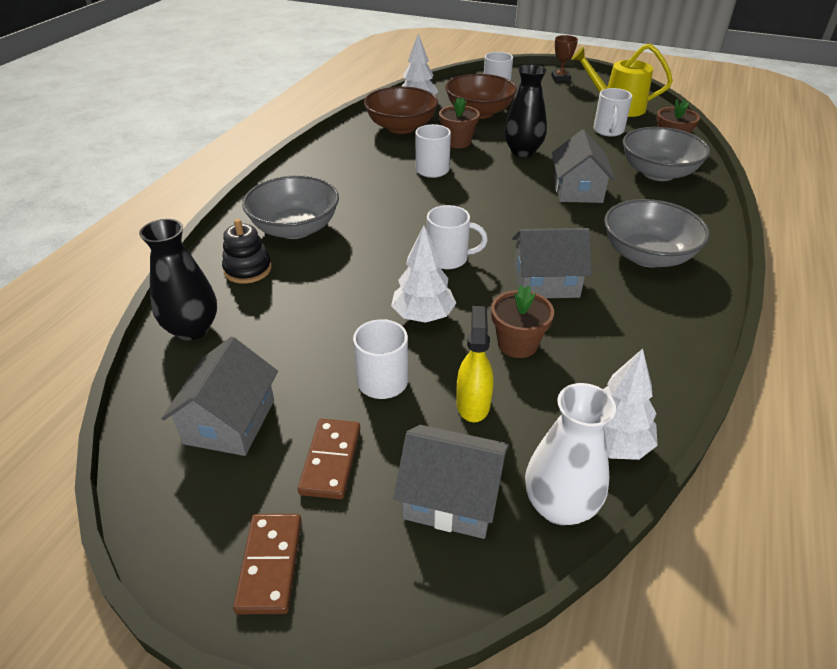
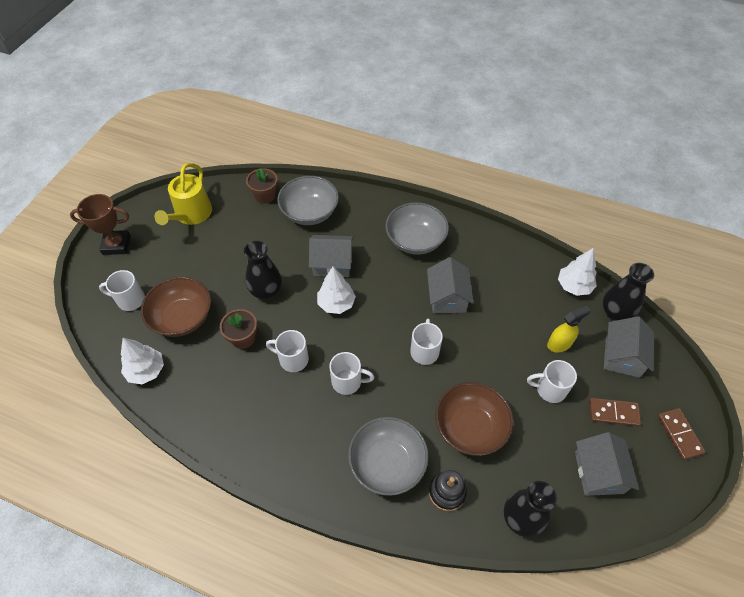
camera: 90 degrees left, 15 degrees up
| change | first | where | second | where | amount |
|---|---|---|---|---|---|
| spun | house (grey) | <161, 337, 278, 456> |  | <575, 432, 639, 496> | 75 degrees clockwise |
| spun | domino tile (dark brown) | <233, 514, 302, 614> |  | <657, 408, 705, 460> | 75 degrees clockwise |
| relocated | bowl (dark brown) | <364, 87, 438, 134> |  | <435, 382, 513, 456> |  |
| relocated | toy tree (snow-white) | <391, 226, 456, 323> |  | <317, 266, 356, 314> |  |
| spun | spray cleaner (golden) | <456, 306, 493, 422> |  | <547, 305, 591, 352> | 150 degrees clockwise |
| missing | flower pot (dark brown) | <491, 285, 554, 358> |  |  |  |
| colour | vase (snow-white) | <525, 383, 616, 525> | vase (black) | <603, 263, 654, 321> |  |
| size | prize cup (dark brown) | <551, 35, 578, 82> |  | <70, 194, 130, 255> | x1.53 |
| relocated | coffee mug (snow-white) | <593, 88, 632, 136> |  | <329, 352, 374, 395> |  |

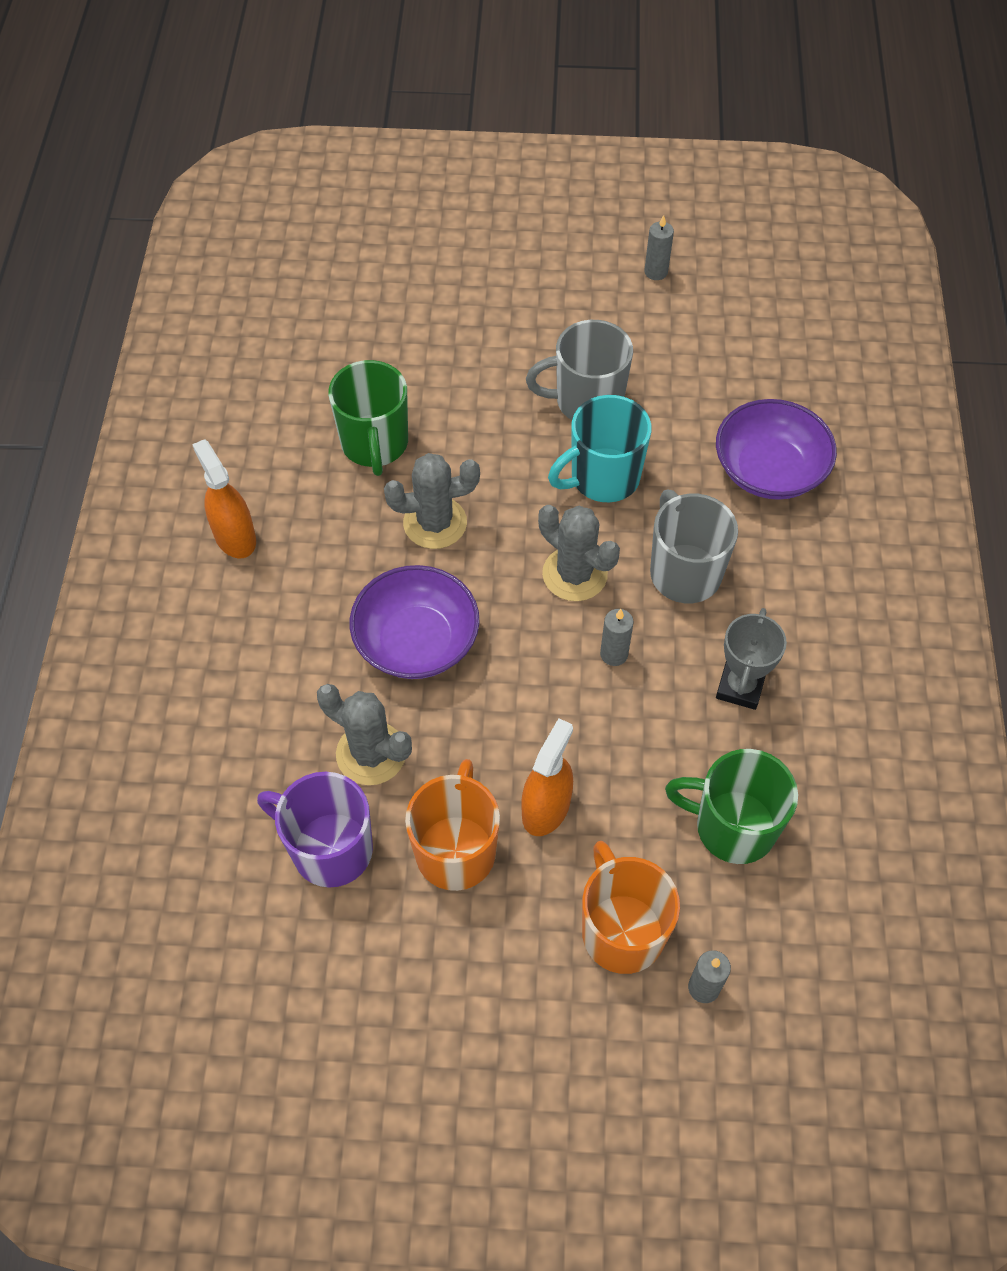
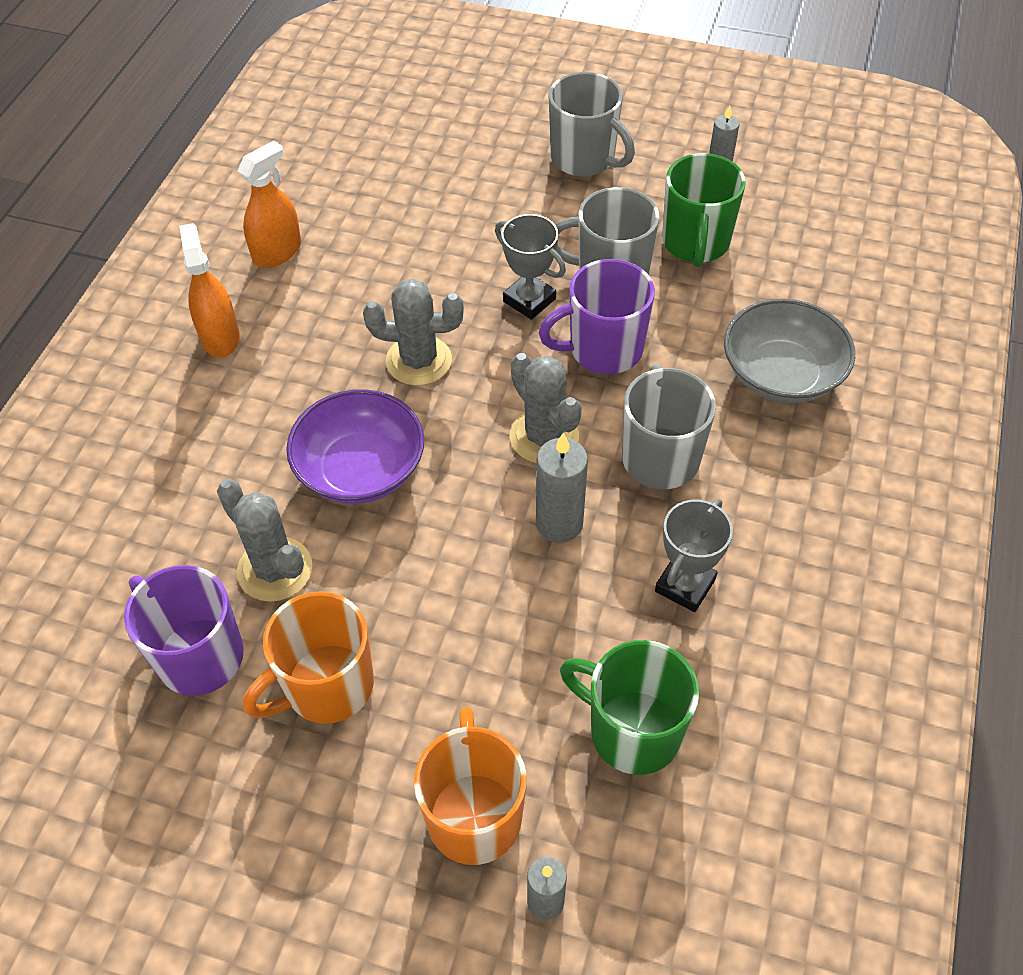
camera: 15 degrees right, 5 degrees down
| change | first | where | second | where | amount |
|---|---|---|---|---|---|
| relocated | coffee mug (green) | <328, 360, 408, 476> |  | <662, 153, 746, 267> |  |
| spun | coffee mug (orange) | <405, 759, 500, 891> |  | <243, 591, 374, 724> | 150 degrees counterclockwise |
| relocated | spray cleaner (orange) | <521, 718, 573, 836> |  | <238, 141, 301, 268> |  |
| colour | coffee mug (turquoise) | <548, 395, 652, 502> | coffee mug (purple) | <539, 259, 655, 374> |  |
| size | wax candle (grey) | <600, 609, 634, 666> |  | <536, 432, 588, 543> | x1.55 |
| colour | bowl (purple) | <716, 399, 837, 500> | bowl (grey) | <724, 299, 855, 403> |  |
| appeared |  |  | prize cup (grey) | <495, 214, 566, 320> |  |
| appeared |  |  | coffee mug (grey) | <548, 72, 635, 177> |  |

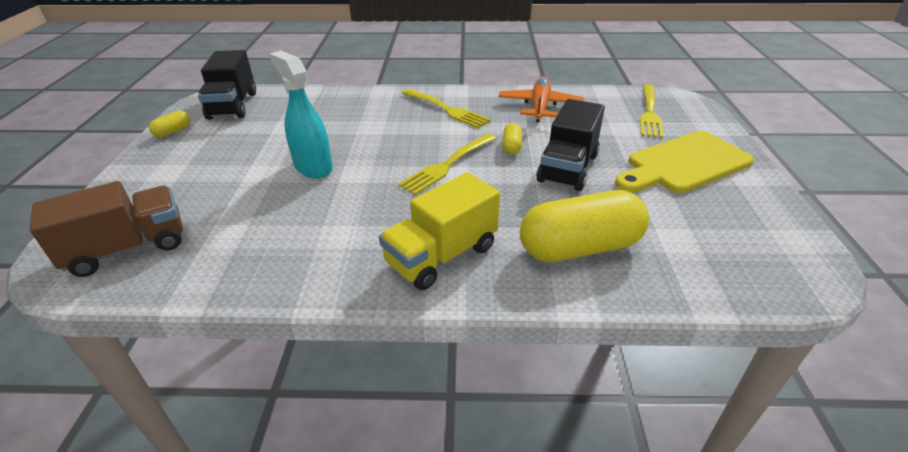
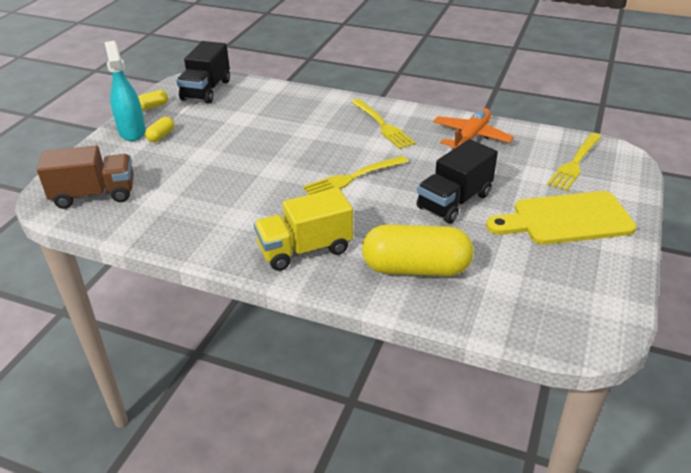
camera: 20 degrees right, 0 degrees up
| change | first | where | second | where | amount |
|---|---|---|---|---|---|
| relocated | spray cleaner (turquoise) | <270, 51, 333, 179> |  | <105, 41, 146, 141> |  |
| relocated | pill shape (golden) | <502, 123, 522, 154> |  | <145, 117, 174, 142> |  |

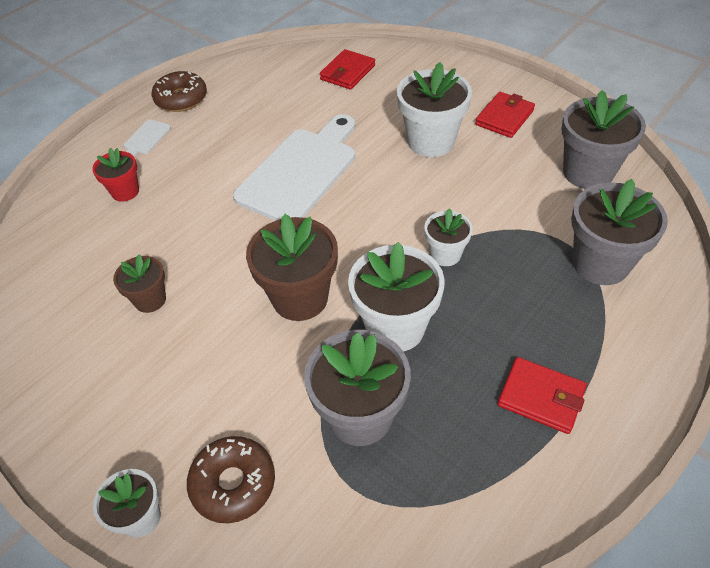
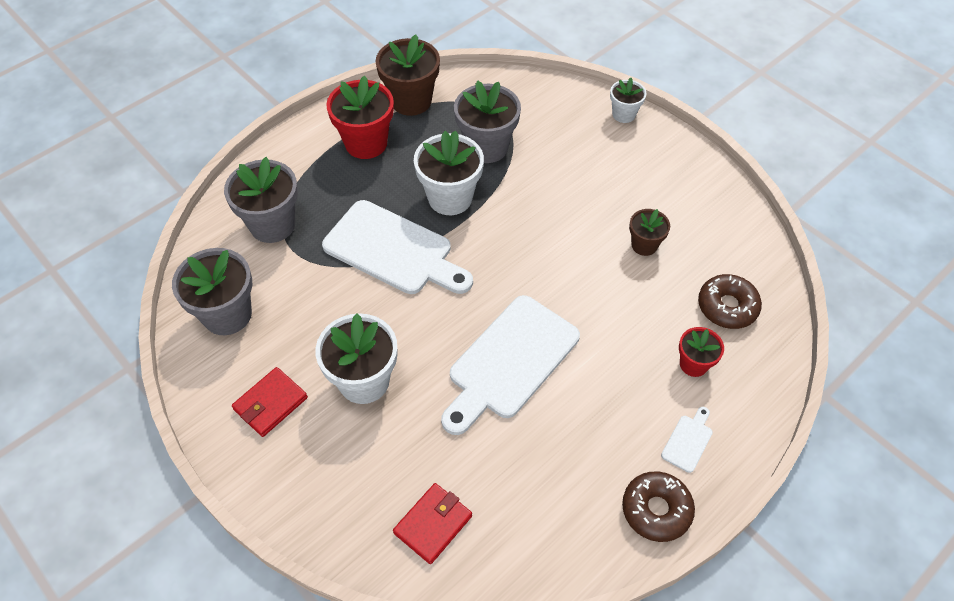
camera: 175 degrees left, 5 degrees up
| change | first | where | second | where | amount |
|---|---|---|---|---|---|
| relocated | glazed donut (dark brown) | <187, 436, 275, 523> |  | <698, 274, 762, 329> |  |
| relocated | flower pot (dark brown) | <246, 214, 338, 321> |  | <376, 34, 440, 116> |  |
| exchanged | flower pot (snow-white) | <425, 208, 473, 266> | cutting board (snow-white) | <322, 200, 473, 294> |  |
| exchanged | card wallet (scarlet) | <498, 357, 587, 434> | flower pot (scarlet) | <326, 75, 394, 159> |  |

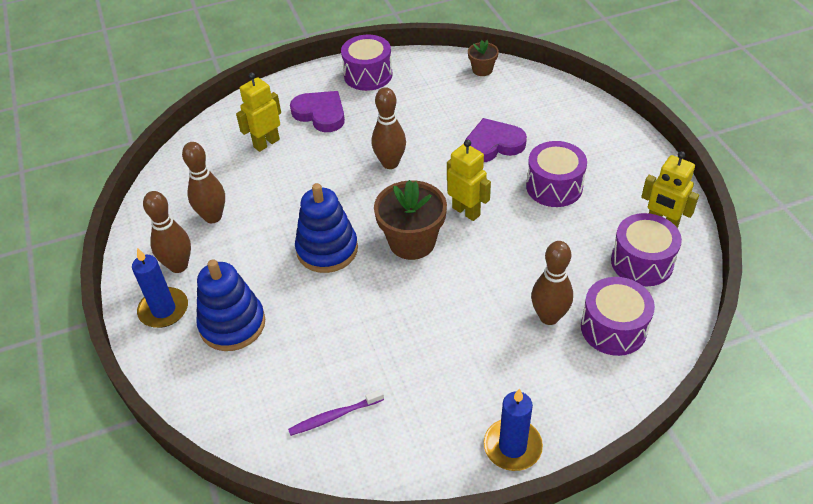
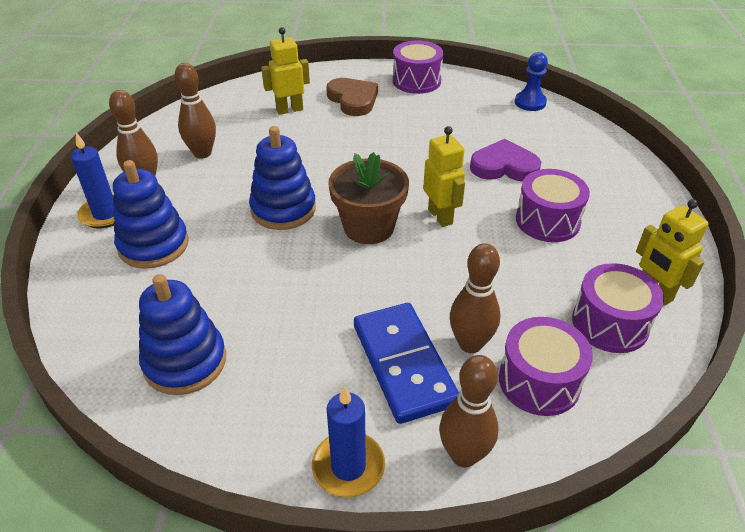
camera: 20 degrees right, 5 degrees down
| change | first | where | second | where | amount |
|---|---|---|---|---|---|
| exchanged | toothbrush (purple) | <288, 389, 384, 436> | ring stacker (blue) | <139, 274, 226, 395> |  |
| colour | heart shape (purple) | <290, 91, 345, 132> | heart shape (dark brown) | <326, 78, 378, 116> |  |
| relocated | skittle (dark brown) | <372, 87, 406, 169> |  | <439, 355, 499, 467> |  |
| exchanged | flower pot (dark brown) | <468, 40, 499, 76> | game pawn (blue) | <515, 52, 548, 111> |  |
| appeared |  |  | domino tile (blue) | <354, 303, 459, 424> |  |

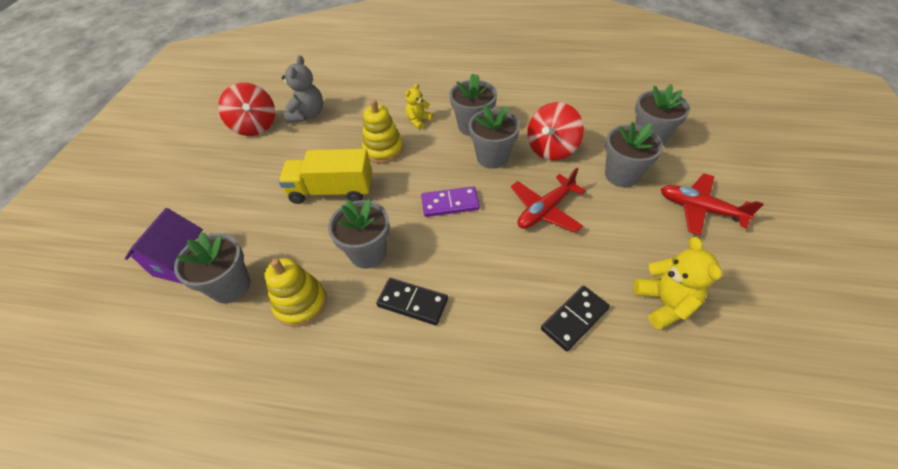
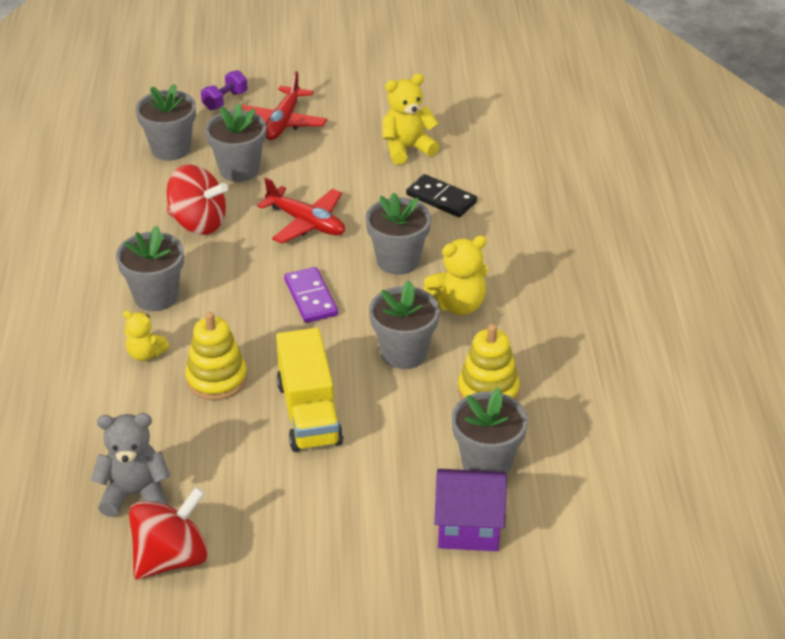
camera: 105 degrees left, 10 degrees down
| change | first | where | second | where | amount |
|---|---|---|---|---|---|
| exchanged | domino tile (black) | <376, 278, 448, 325> | stuffed bear (golden) | <423, 235, 488, 315> |  |
| relocated | flower pot (grey) | <469, 105, 520, 169> |  | <365, 192, 431, 275> |  |
| appeared |  |  | free weight (purple) | <201, 70, 248, 110> |  |

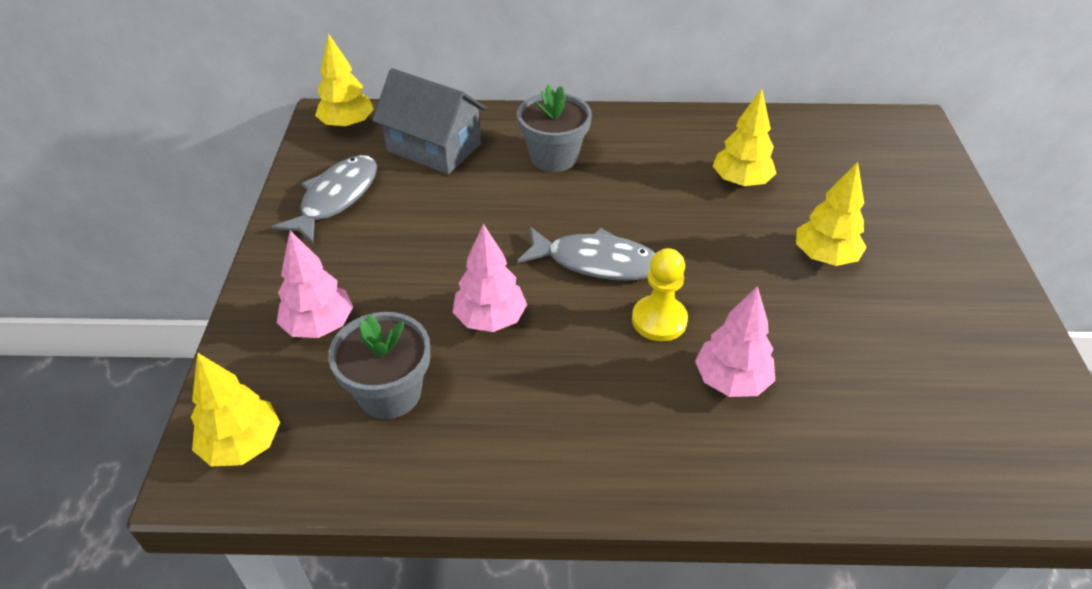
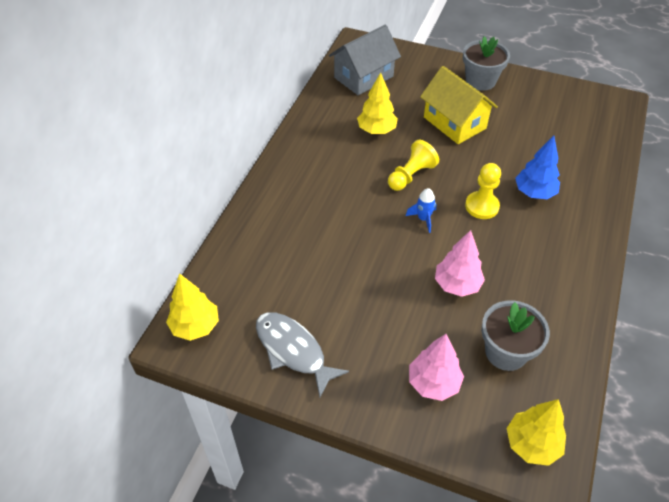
camera: 70 degrees left, 5 degrees up
| change | first | where | second | where | amount |
|---|---|---|---|---|---|
| relocated | house (grey) | <372, 68, 487, 174> |  | <329, 25, 401, 95> |  |
| relocated | flower pot (grey) | <517, 85, 592, 172> |  | <463, 36, 510, 91> |  |
| exchanged | toy fish (grey) | <517, 227, 655, 280> | rocket (blue) | <406, 188, 436, 233> |  |
| colour | toy tree (pink) | <695, 286, 775, 397> | toy tree (blue) | <515, 136, 560, 199> |  |
| exchanged | toy tree (golden) | <796, 162, 867, 266> | house (golden) | <420, 66, 498, 144> |  |
| appeared |  |  | game pawn (golden) | <388, 140, 439, 191> |  |

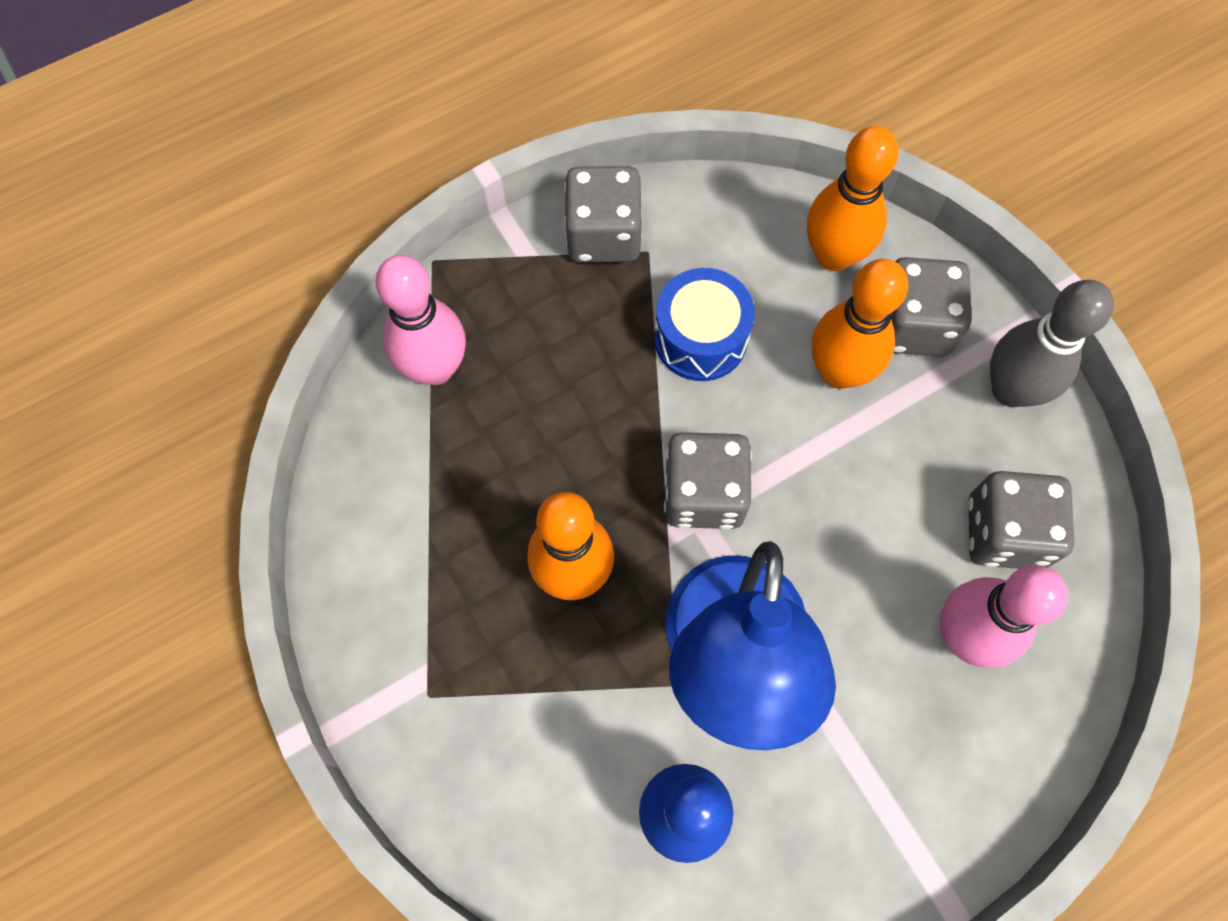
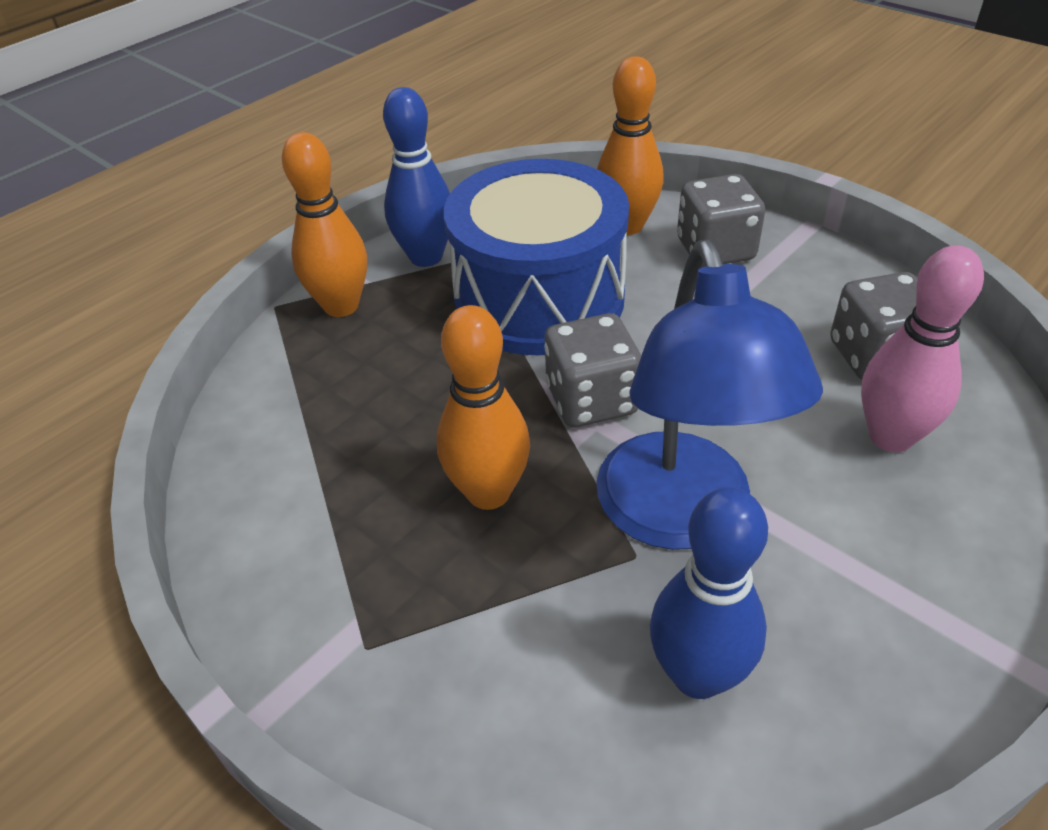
camera: 15 degrees left, 25 degrees down
| change | first | where | second | where | amount |
|---|---|---|---|---|---|
| missing | skittle (pink) | <376, 255, 466, 385> |  |  |  |
| exchanged | dice (grey) | <564, 166, 642, 262> | skittle (blue) | <383, 87, 450, 267> |  |
| size | snare drum (blue) | <654, 268, 755, 381> |  | <444, 159, 629, 355> | x1.95 |
| relocated | skittle (orange) | <812, 259, 908, 389> |  | <282, 132, 367, 317> |  |
| missing | skittle (grey) | <990, 280, 1114, 407> |  |  |  |

